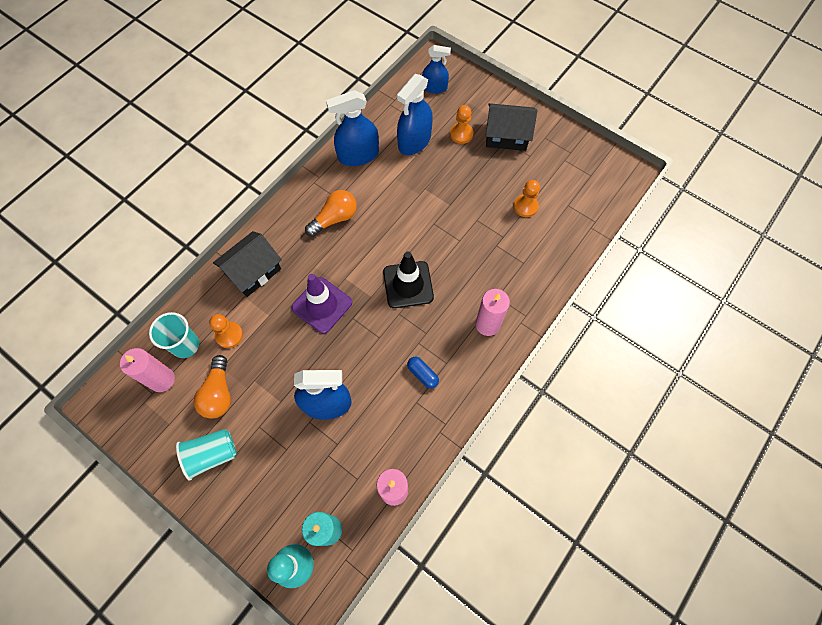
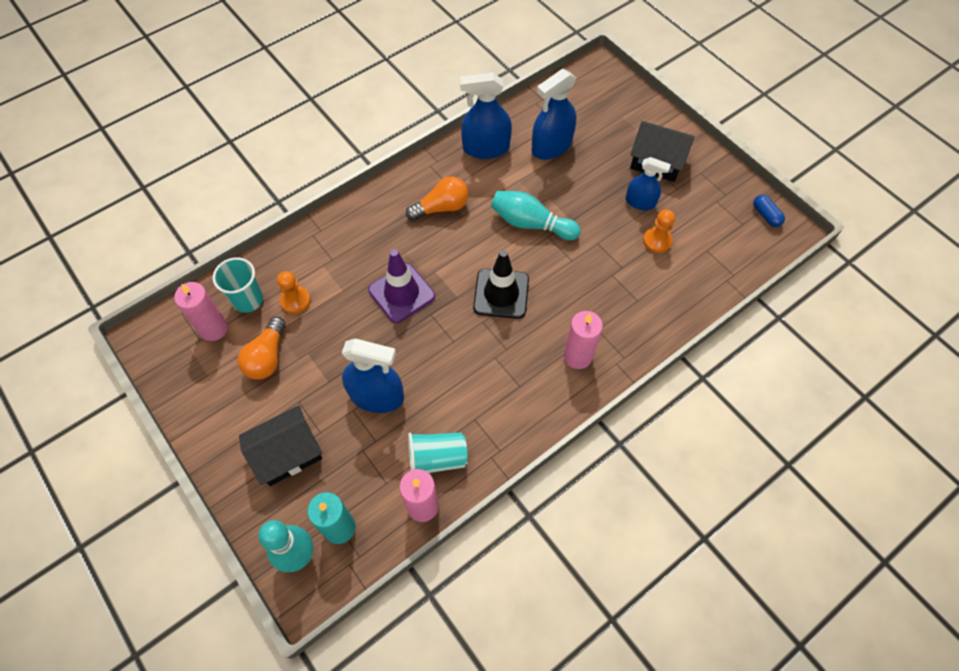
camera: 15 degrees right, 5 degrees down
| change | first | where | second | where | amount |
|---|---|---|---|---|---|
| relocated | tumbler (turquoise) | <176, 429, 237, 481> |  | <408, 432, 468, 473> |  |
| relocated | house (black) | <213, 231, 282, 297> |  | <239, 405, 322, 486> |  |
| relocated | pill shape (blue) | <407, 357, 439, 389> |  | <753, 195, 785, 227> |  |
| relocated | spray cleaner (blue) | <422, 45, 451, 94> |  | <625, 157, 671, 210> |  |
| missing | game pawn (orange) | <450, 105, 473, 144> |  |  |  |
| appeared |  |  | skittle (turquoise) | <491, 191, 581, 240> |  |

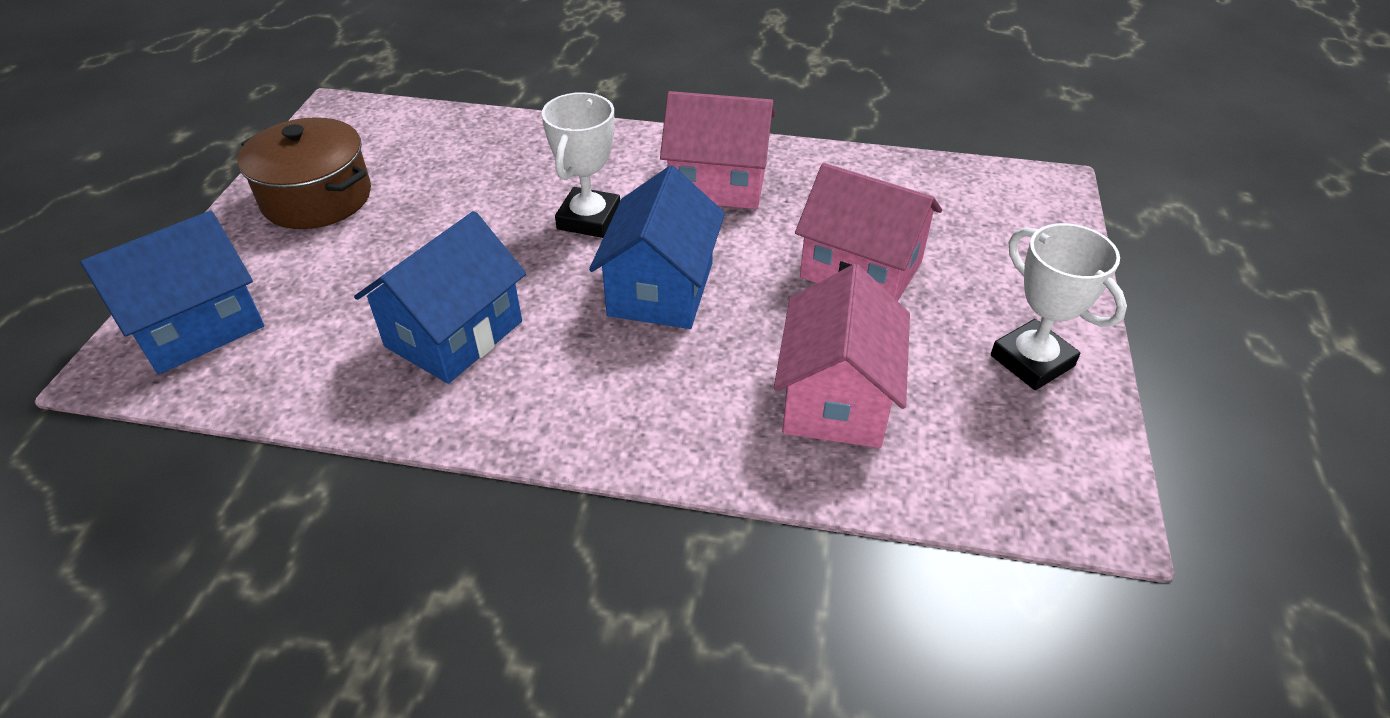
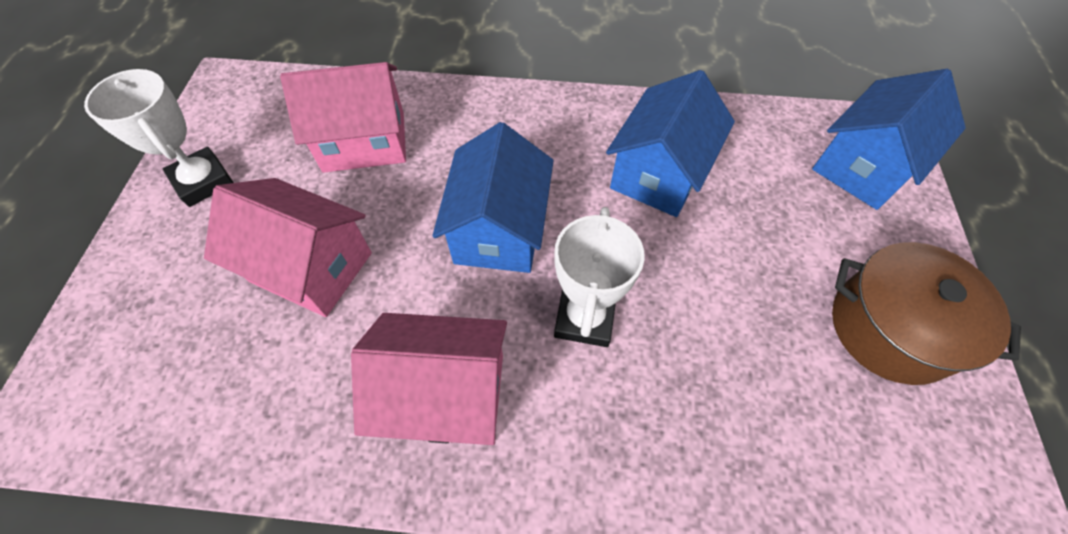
camera: 175 degrees right, 15 degrees up
| change | first | where | second | where | amount |
|---|---|---|---|---|---|
| spun | house (pink) | <774, 264, 910, 448> |  | <280, 62, 406, 173> | 75 degrees clockwise |

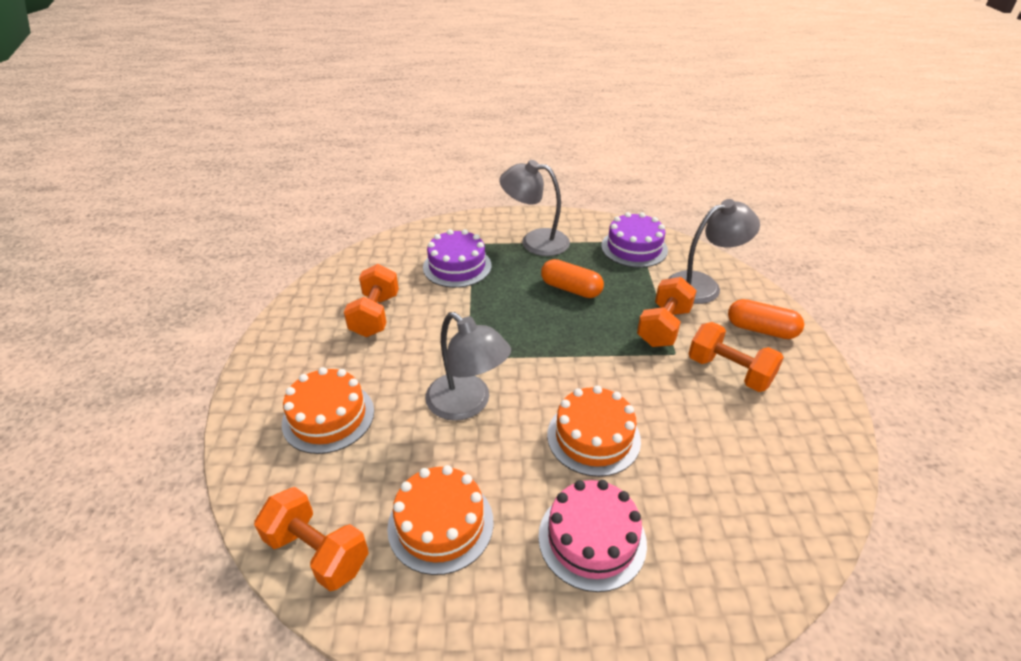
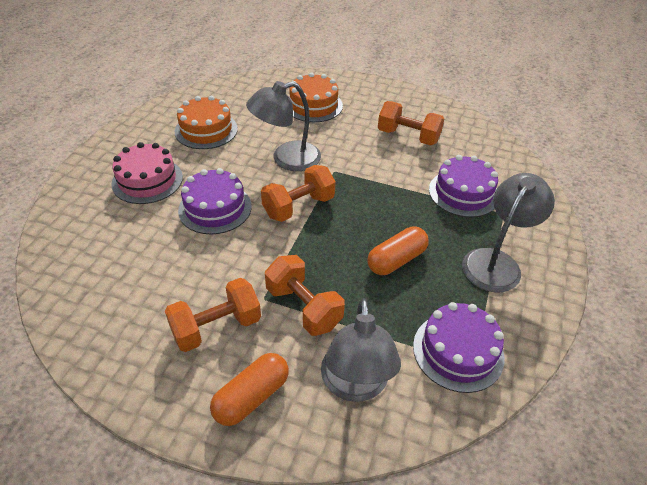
camera: 110 degrees right, 5 degrees up
| change | first | where | second | where | amount |
|---|---|---|---|---|---|
| relocated | free weight (orange) | <254, 487, 369, 591> |  | <261, 165, 336, 222> |  |
| colour | layer cake (orange) | <547, 385, 641, 477> | layer cake (purple) | <178, 168, 252, 234> |  |

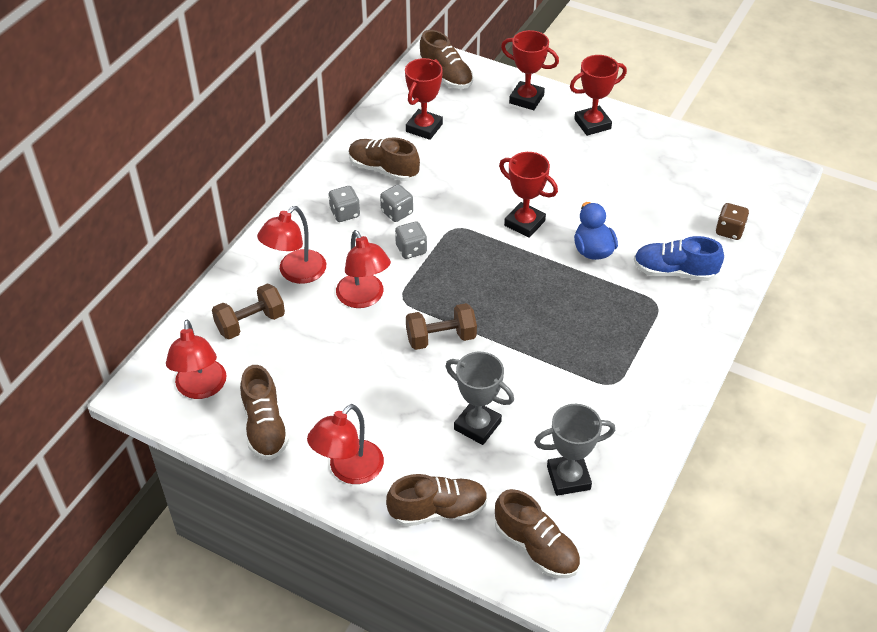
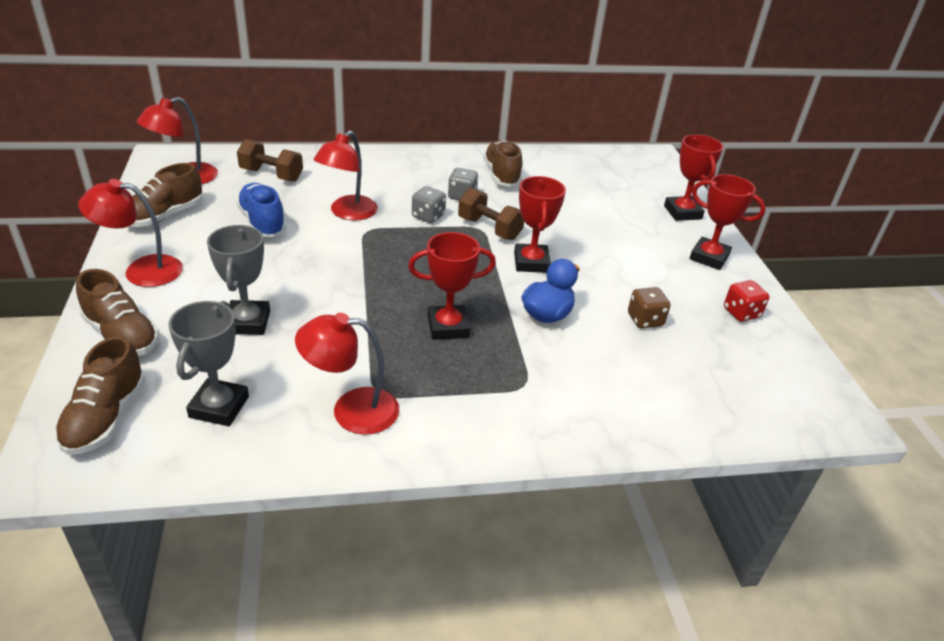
camera: 50 degrees right, 10 degrees down
| change | first | where | second | where | amount |
|---|---|---|---|---|---|
| relocated | reading lamp (scarlet) | <257, 206, 326, 284> |  | <295, 313, 399, 435> |  |
| missing | dice (grey) | <328, 186, 360, 222> |  |  |  |
| relocated | prize cup (scarlet) | <405, 58, 443, 140> |  | <408, 232, 496, 340> |  |
| relocated | free weight (dark brown) | <406, 303, 477, 350> |  | <458, 188, 524, 240> |  |
| missing | shoe (dark brown) | <420, 30, 473, 89> |  |  |  |
| spun | prize cup (grey) | <534, 404, 615, 496> |  | <168, 301, 249, 426> | 60 degrees clockwise |
| relocated | shoe (blue) | <634, 236, 724, 281> |  | <236, 183, 286, 237> |  |
| relocated | dice (dark brown) | <716, 203, 749, 240> |  | <628, 287, 670, 328> |  |
| appeared |  |  | dice (scarlet) | <724, 280, 769, 322> |  |

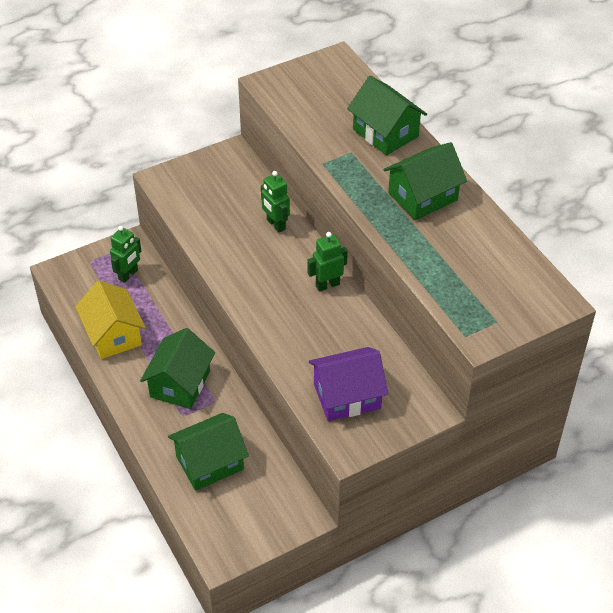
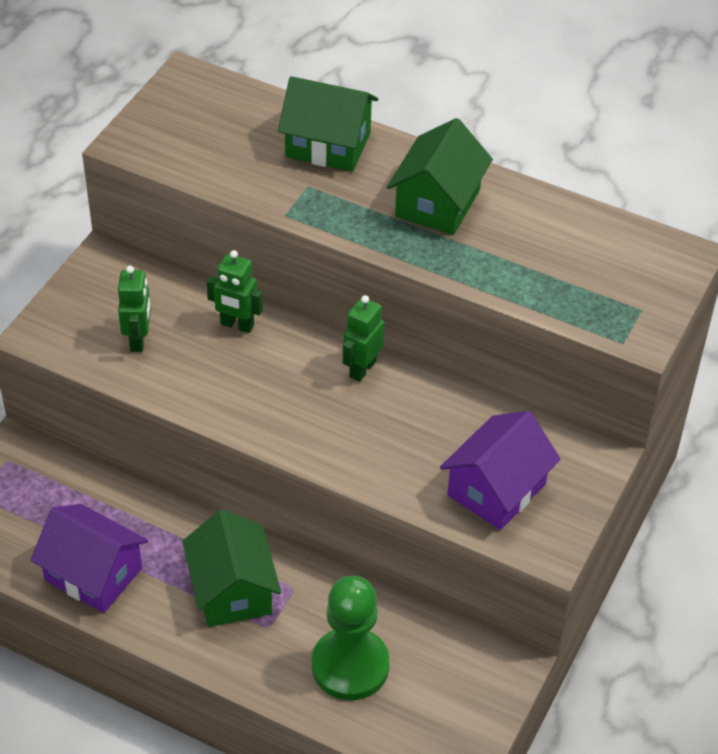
camera: 35 degrees left, 0 degrees up
| change | first | where | second | where | amount |
|---|---|---|---|---|---|
| colour | house (golden) | <75, 281, 146, 359> | house (purple) | <30, 504, 148, 613> |  |
| relocated | robot figure (green) | <110, 226, 141, 283> |  | <118, 266, 151, 352> |  |
| exchanged | house (green) | <168, 413, 249, 491> | game pawn (green) | <312, 576, 390, 700> |  |

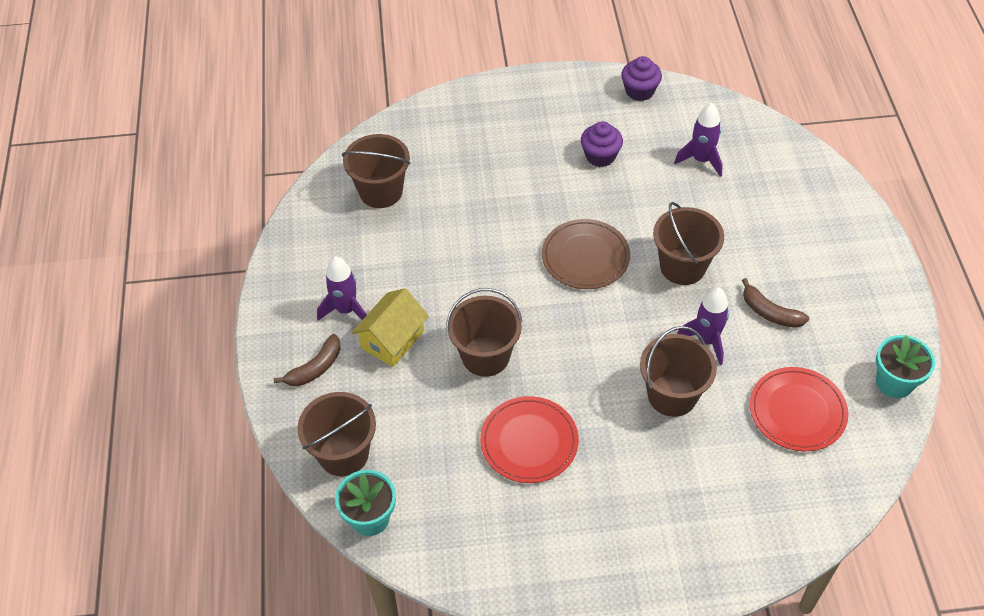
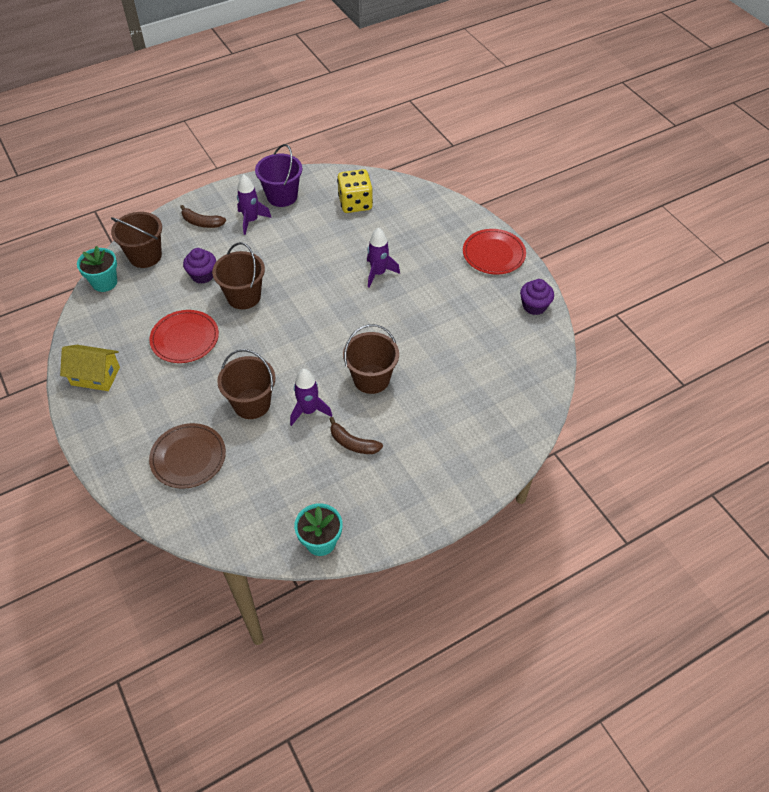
camera: 65 degrees right, 0 degrees up
| change | first | where | second | where | amount |
|---|---|---|---|---|---|
| exchanged | pail (dark brown) | <342, 134, 410, 208> | dice (golden) | <337, 169, 373, 213> |  |
| relocated | house (golden) | <351, 288, 429, 367> |  | <60, 345, 120, 391> |  |
| relocated | plate (dark brown) | <542, 219, 630, 289> |  | <149, 423, 226, 489> |  |
| relocated | muffin (purple) | <581, 121, 623, 167> |  | <183, 248, 216, 284> |  |
| relocated | rocket (purple) | <674, 103, 723, 177> |  | <367, 228, 400, 288> |  |
| spun | toy banana (dark brown) | <742, 278, 809, 328> |  | <329, 417, 383, 454> | 75 degrees counterclockwise |
| relocated | plate (scarlet) | <750, 367, 848, 451> |  | <463, 229, 526, 275> |  |
| appeared |  |  | pail (purple) | <255, 144, 302, 207> |  |

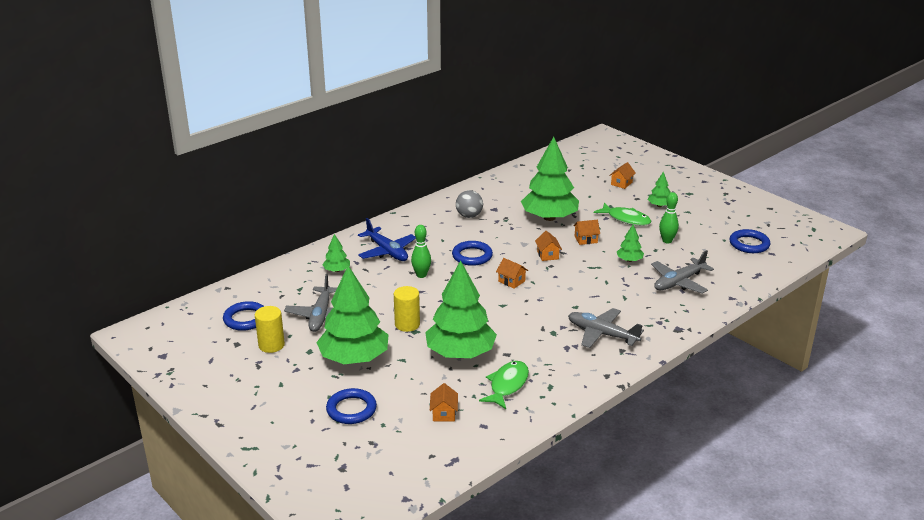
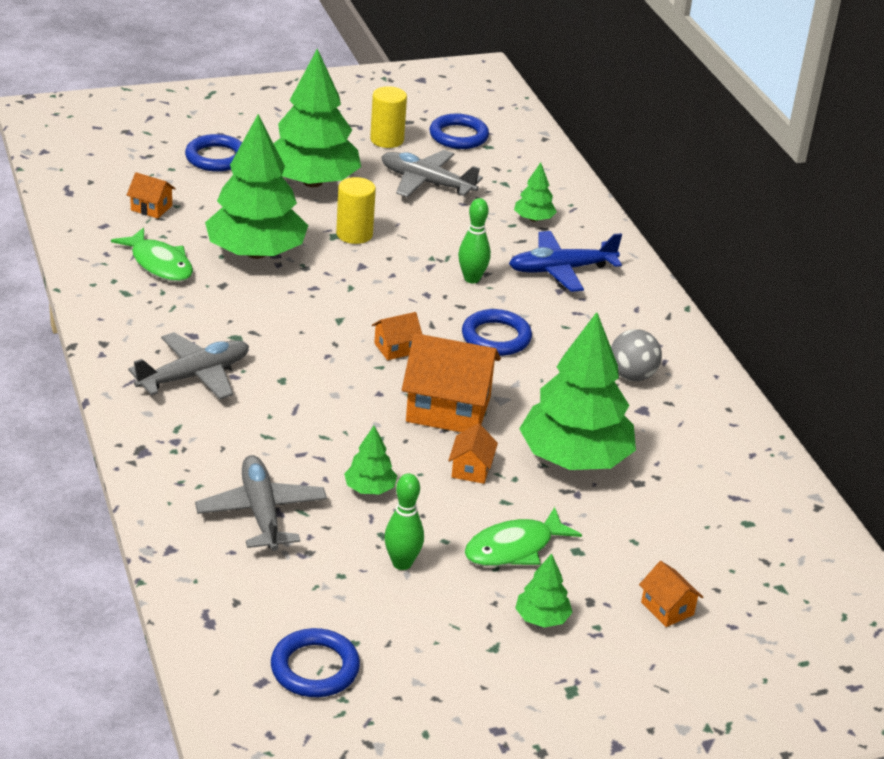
camera: 110 degrees right, 5 degrees up
| change | first | where | second | where | amount |
|---|---|---|---|---|---|
| size | house (orange) | <535, 231, 562, 261> |  | <402, 333, 501, 432> | x2.04 |

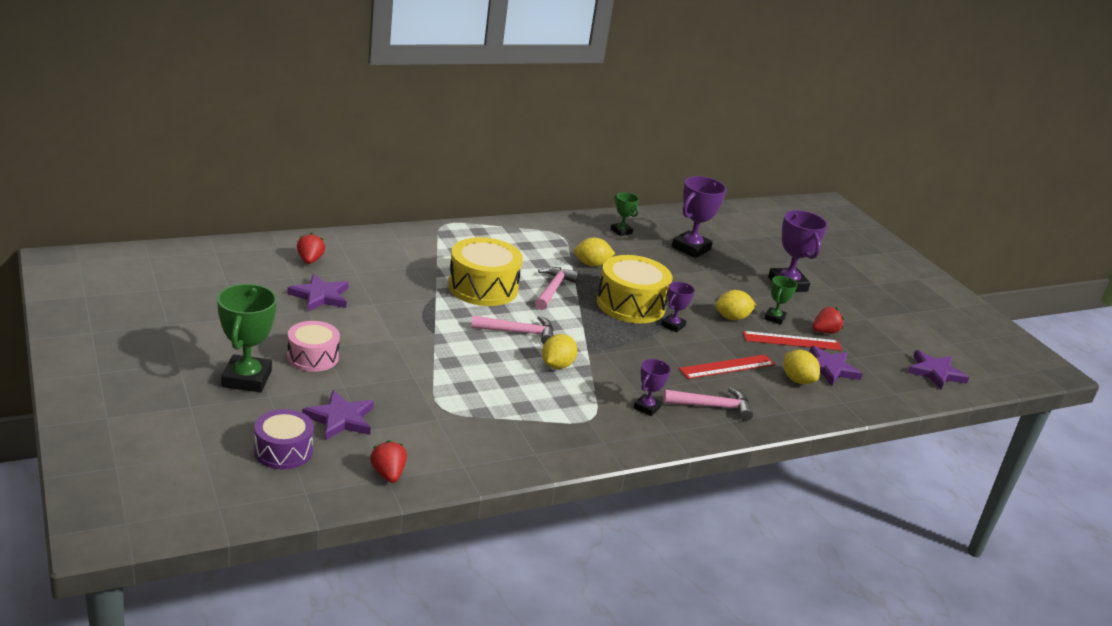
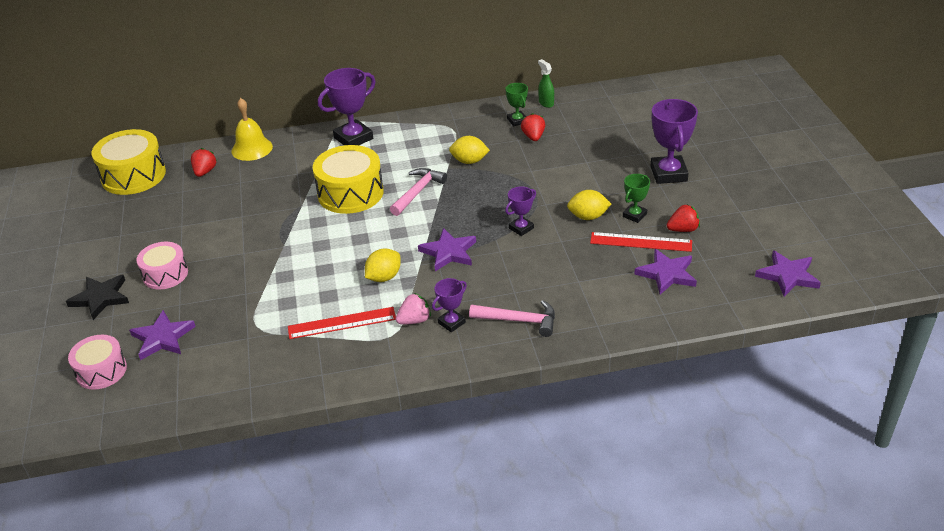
camera: 20 degrees right, 10 degrees up
| change | first | where | second | where | amount |
|---|---|---|---|---|---|
| exchanged | prize cup (green) | <217, 284, 277, 392> | star (black) | <66, 275, 129, 320> |  |
| colour | snare drum (purple) | <254, 409, 314, 470> | snare drum (pink) | <68, 335, 127, 390> |  |
| relocated | star (purple) | <287, 274, 349, 311> |  | <418, 228, 476, 271> |  |
| relocated | berry (scarlet) | <370, 440, 407, 483> |  | <521, 113, 545, 141> |  |
| missing | hammer (pink) | <471, 315, 554, 344> |  |  |  |
| relocated | snare drum (golden) | <597, 255, 672, 323> |  | <92, 129, 166, 195> |  |
| relocated | prize cup (purple) | <672, 176, 726, 258> |  | <318, 68, 376, 145> |  |
| relocated | straightedge (scarlet) | <679, 355, 775, 379> |  | <288, 307, 396, 339> |  |
| missing | toy lemon (golden) | <784, 350, 820, 384> |  |  |  |
| appeared |  |  | school bell (golden) | <231, 98, 273, 161> |  |
| appeared |  |  | berry (pink) | <396, 293, 431, 325> |  |
| appeared |  |  | spray cleaner (green) | <538, 59, 554, 108> |  |

